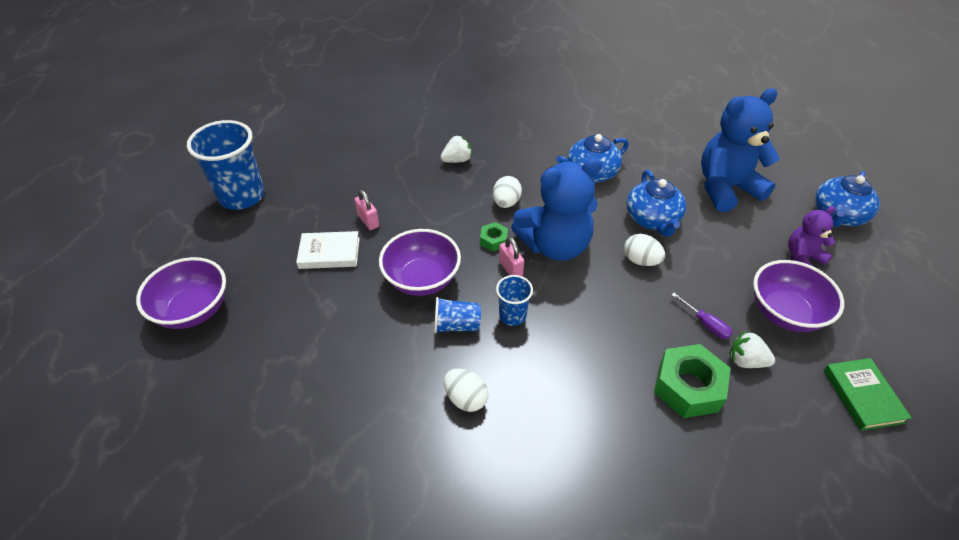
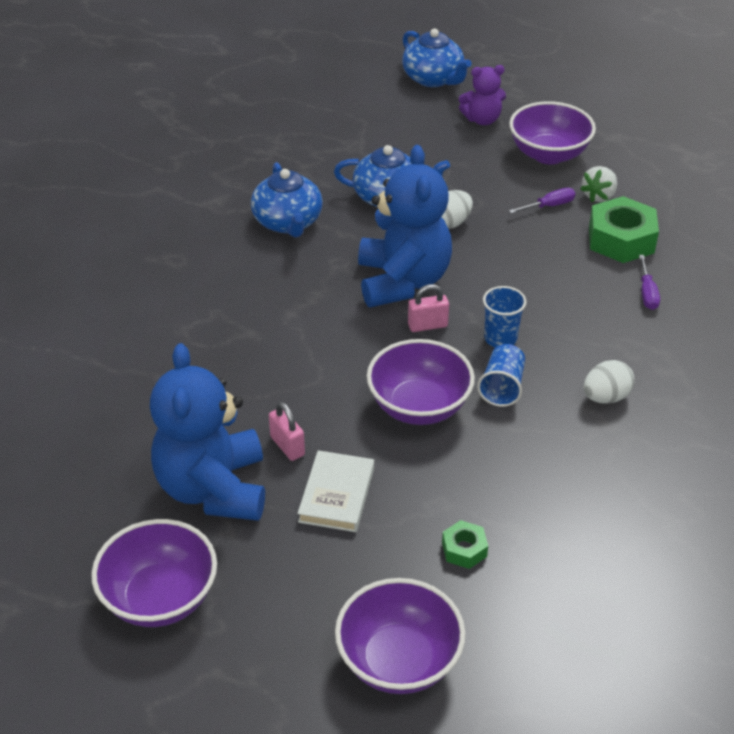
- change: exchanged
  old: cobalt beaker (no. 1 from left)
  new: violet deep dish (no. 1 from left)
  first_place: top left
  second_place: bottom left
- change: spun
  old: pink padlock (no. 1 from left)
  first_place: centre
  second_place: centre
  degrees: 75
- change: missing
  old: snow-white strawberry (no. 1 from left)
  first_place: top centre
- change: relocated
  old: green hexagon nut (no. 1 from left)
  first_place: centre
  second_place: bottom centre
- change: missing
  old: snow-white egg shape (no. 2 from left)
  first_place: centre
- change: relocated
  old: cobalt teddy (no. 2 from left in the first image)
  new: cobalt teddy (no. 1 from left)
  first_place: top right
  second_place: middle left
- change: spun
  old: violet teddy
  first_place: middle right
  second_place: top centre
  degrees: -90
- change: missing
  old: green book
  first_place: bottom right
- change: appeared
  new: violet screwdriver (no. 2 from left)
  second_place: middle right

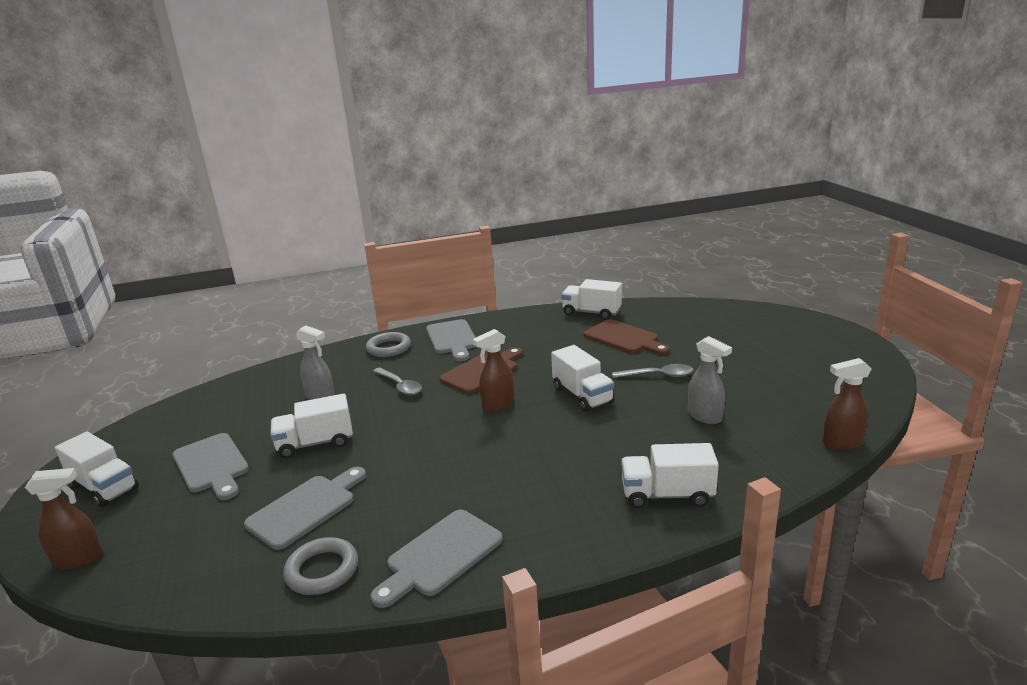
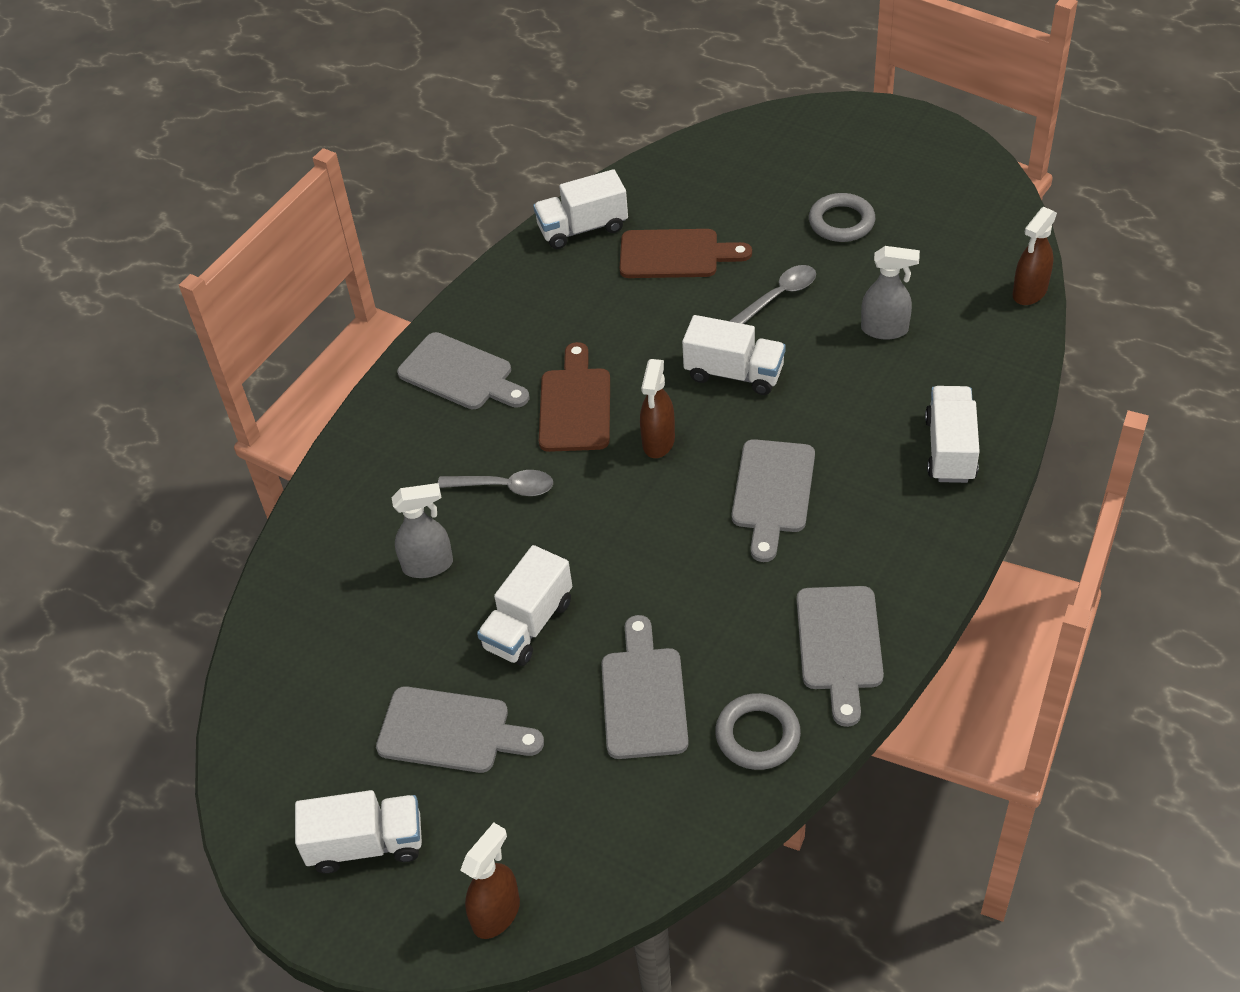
- change: relocated
  old: gray ring (no. 2 from left)
  first_place: centre
  second_place: top right
- change: spun
  old: snow-white toy truck (no. 5 from left)
  first_place: bottom centre
  second_place: middle right
  degrees: 135
- change: appeared
  new: gray chopping board (no. 4 from left)
  second_place: centre

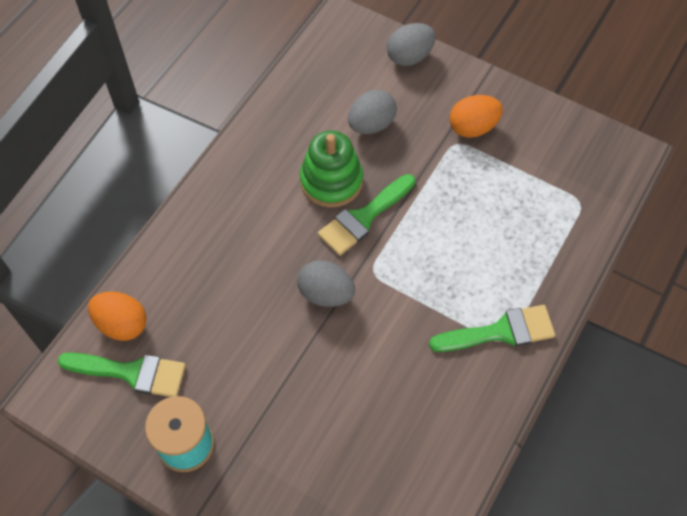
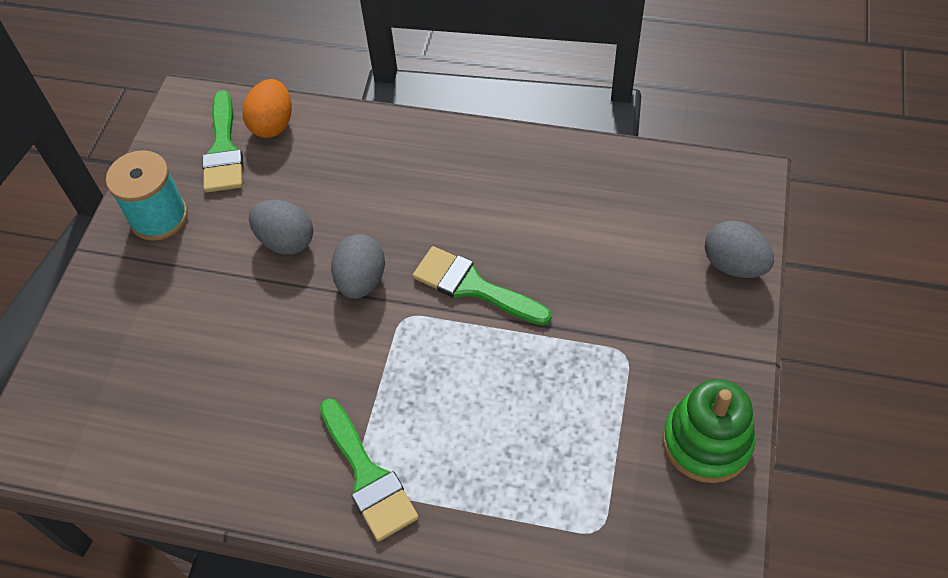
- change: relocated
  old: green stacking toy
  first_place: top centre
  second_place: bottom right
- change: relocated
  old: gray egg shape (no. 2 from left in the first image)
  new: gray egg shape (no. 1 from left)
  first_place: top centre
  second_place: middle left
- change: missing
  old: orange egg shape (no. 2 from left)
  first_place: top right

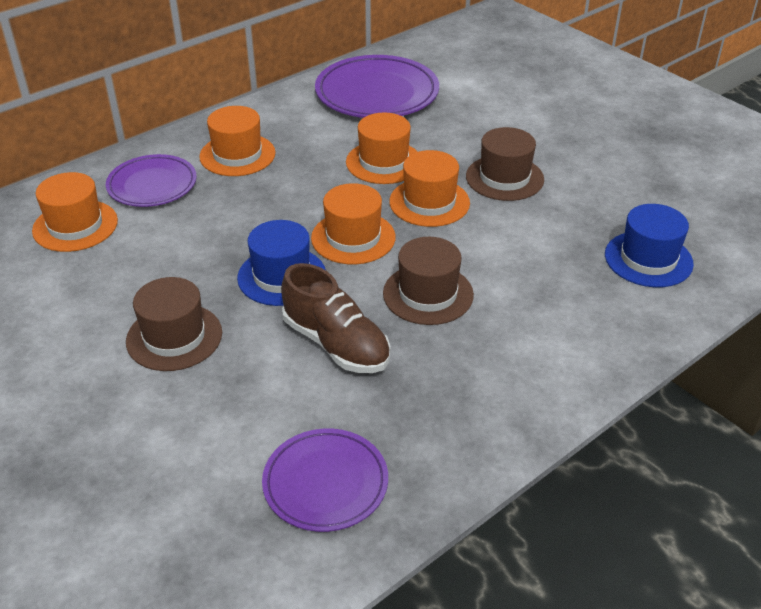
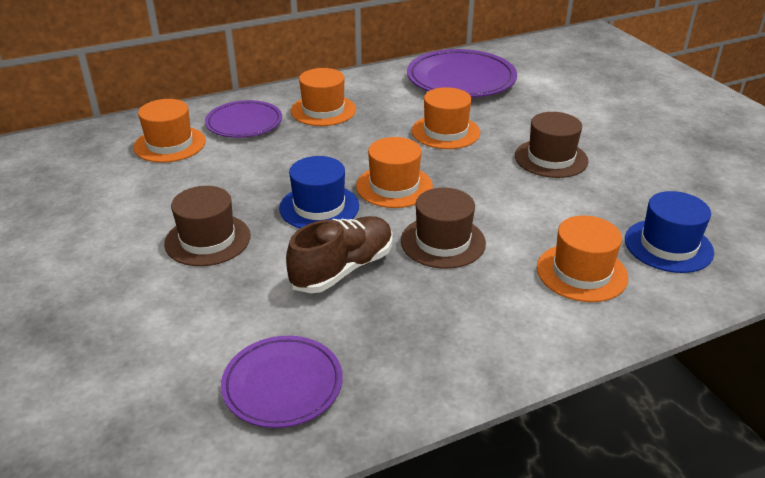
- change: spun
  old: dark brown sneaker
  first_place: centre
  second_place: centre
  degrees: -105
- change: relocated
  old: orange tall hat (no. 5 from left)
  first_place: top centre
  second_place: middle right

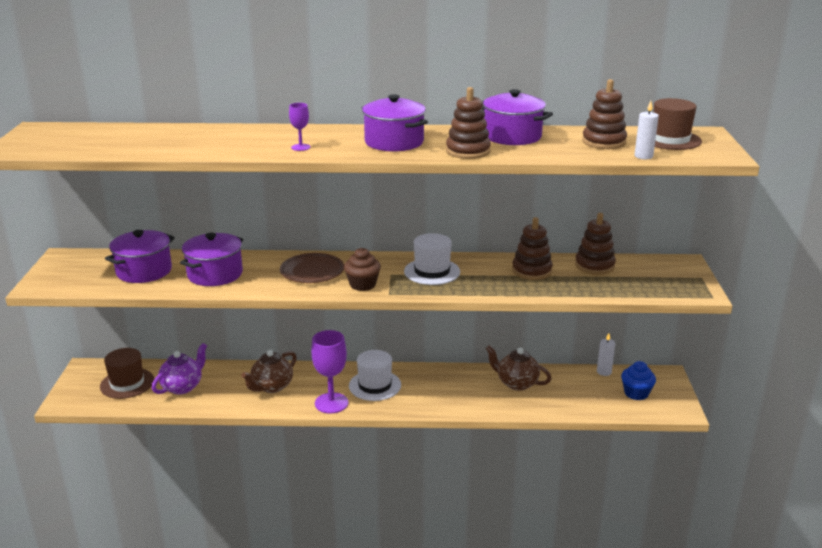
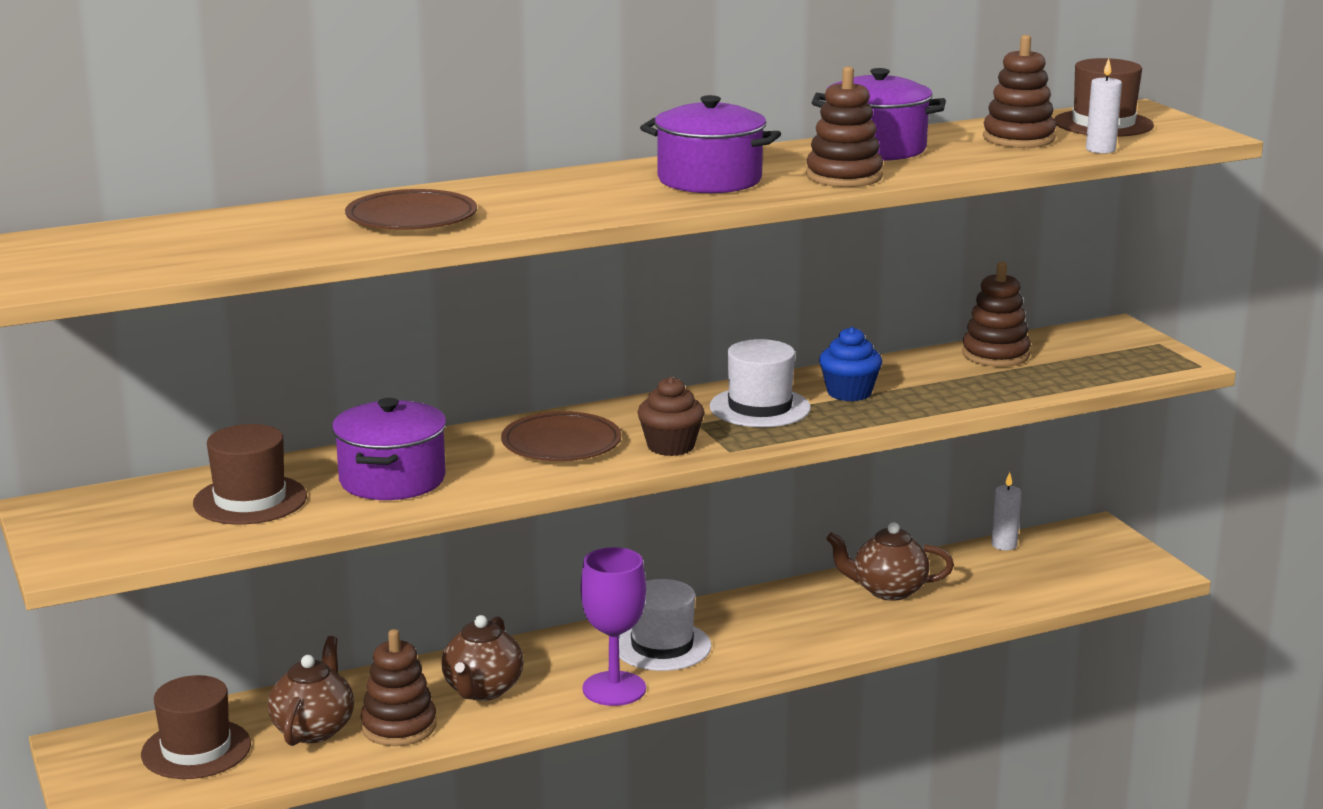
- change: exchanged
  old: violet cooking pot (no. 1 from left)
  new: dark brown tall hat (no. 2 from left)
  first_place: middle left
  second_place: middle left
- change: colour
  old: violet teapot
  new: dark brown teapot (no. 1 from left)
  first_place: bottom left
  second_place: bottom left
- change: missing
  old: violet wine glass (no. 1 from left)
  first_place: top centre
- change: relocated
  old: dark brown stacking toy (no. 2 from left in the first image)
  new: dark brown stacking toy (no. 1 from left)
  first_place: centre
  second_place: bottom left
- change: relocated
  old: cobalt muffin
  first_place: bottom right
  second_place: centre
- change: appeared
  new: dark brown plate (no. 1 from left)
  second_place: top left

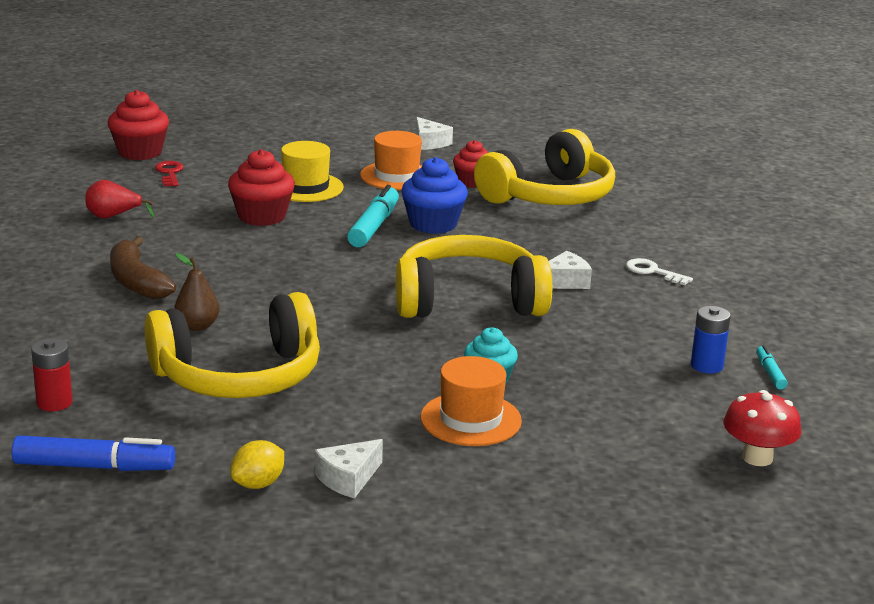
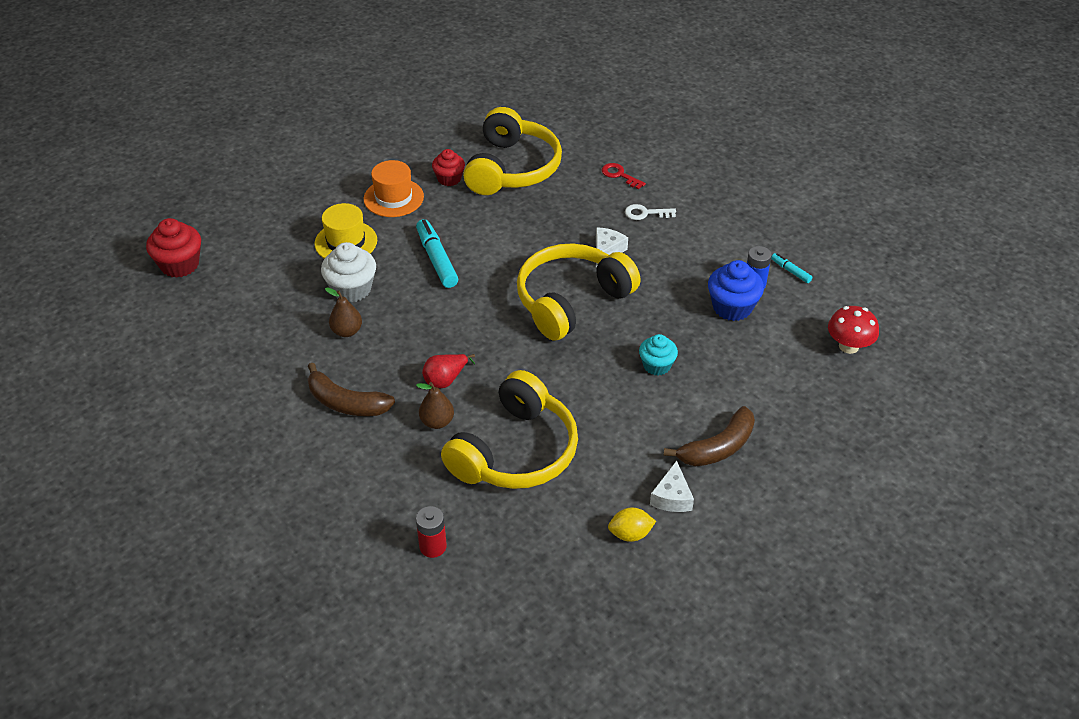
- change: missing
  old: cobalt marker
  first_place: bottom left
- change: relocated
  old: scarlet toy pear
  first_place: top left
  second_place: centre
- change: relocated
  old: scarlet latchkey
  first_place: top left
  second_place: top centre
- change: colour
  old: scarlet muffin (no. 2 from left)
  new: snow-white muffin
  first_place: top left
  second_place: middle left
- change: spun
  old: golden citrus fruit
  first_place: bottom left
  second_place: bottom centre
  degrees: 75
- change: relocated
  old: cobalt muffin
  first_place: top centre
  second_place: middle right
- change: missing
  old: snow-white cheese (no. 2 from left)
  first_place: top centre
- change: missing
  old: orange tall hat (no. 2 from left)
  first_place: centre
- change: appeared
  new: dark brown toy pear (no. 1 from left)
  second_place: middle left
- change: appeared
  new: dark brown banana fruit (no. 2 from left)
  second_place: centre

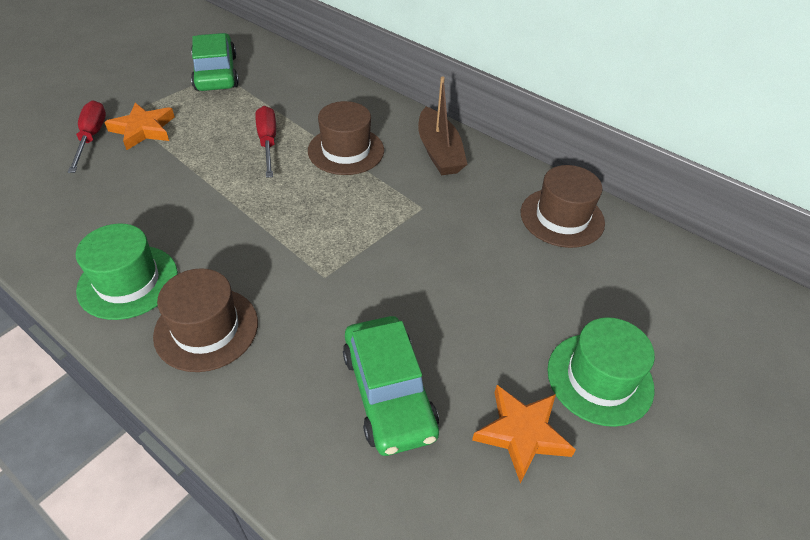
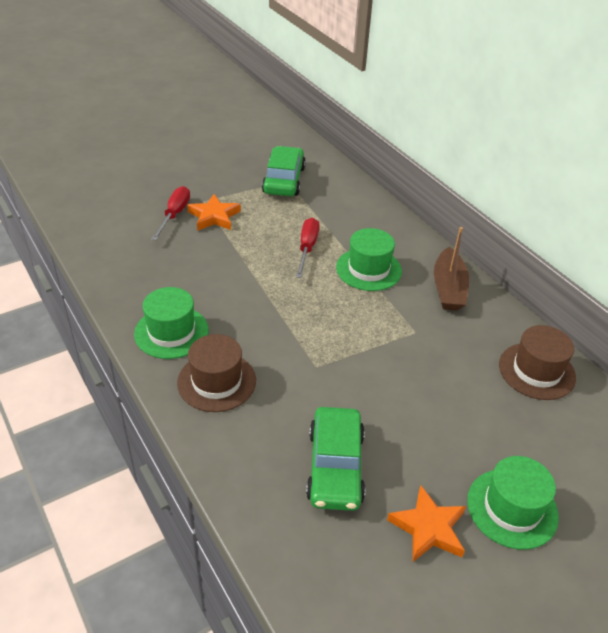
- change: colour
  old: dark brown tall hat (no. 2 from left)
  new: green tall hat (no. 2 from left)
  first_place: top centre
  second_place: centre

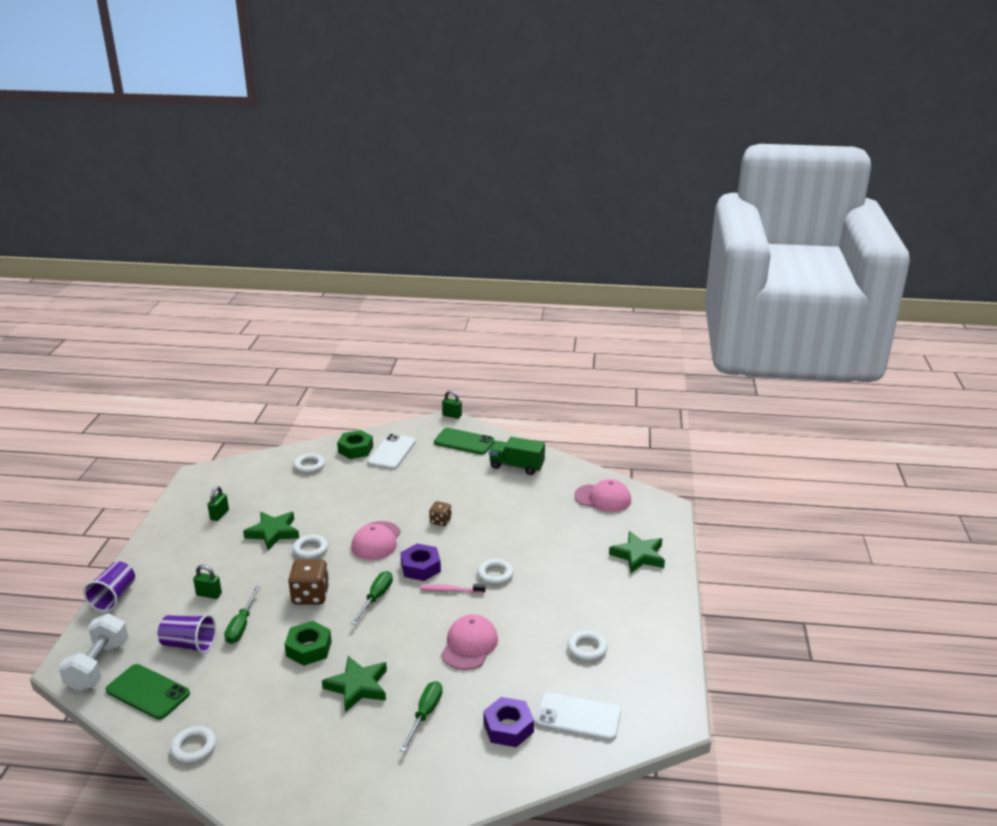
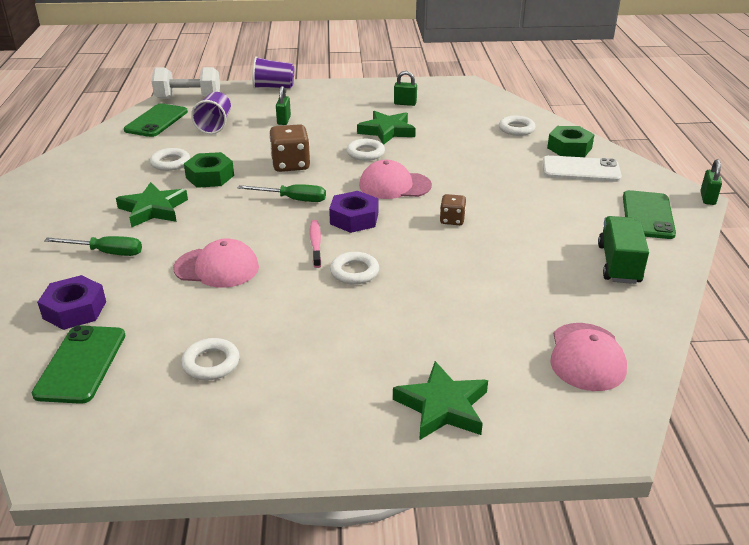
- change: relocated
  old: snow-white ring (no. 1 from left)
  first_place: bottom left
  second_place: top left
- change: missing
  old: green screwdriver (no. 1 from left)
  first_place: bottom left
- change: colour
  old: snow-white smartphone (no. 2 from left)
  new: green smartphone (no. 1 from left)
  first_place: bottom centre
  second_place: bottom left

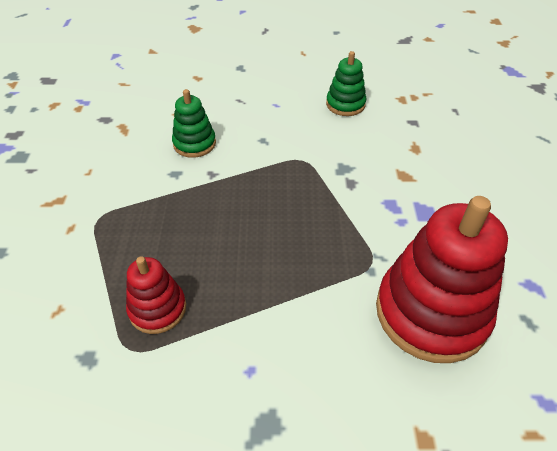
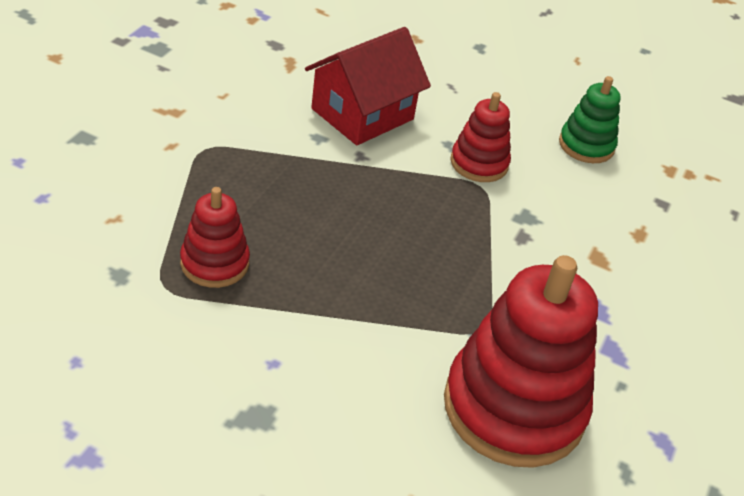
- change: exchanged
  old: green stacking toy (no. 1 from left)
  new: scarlet house
  first_place: top centre
  second_place: top centre
- change: appeared
  new: scarlet stacking toy (no. 2 from left)
  second_place: top centre

